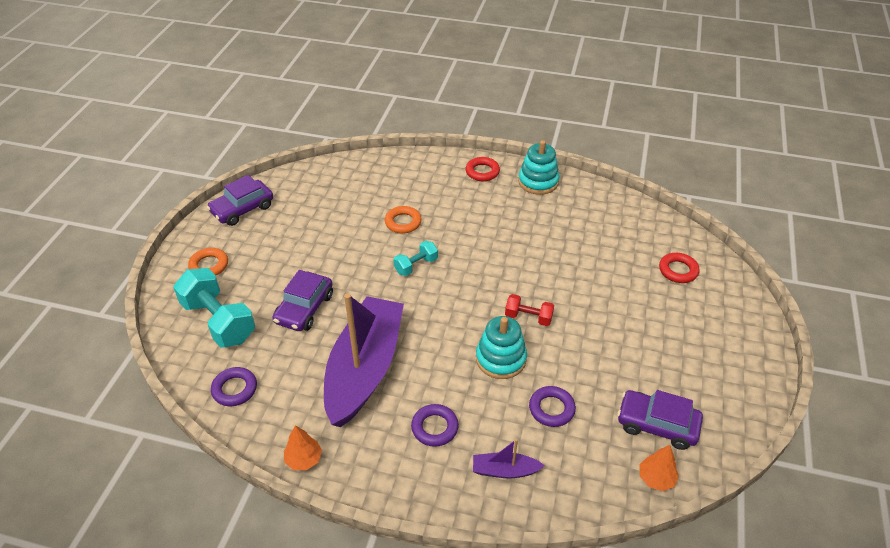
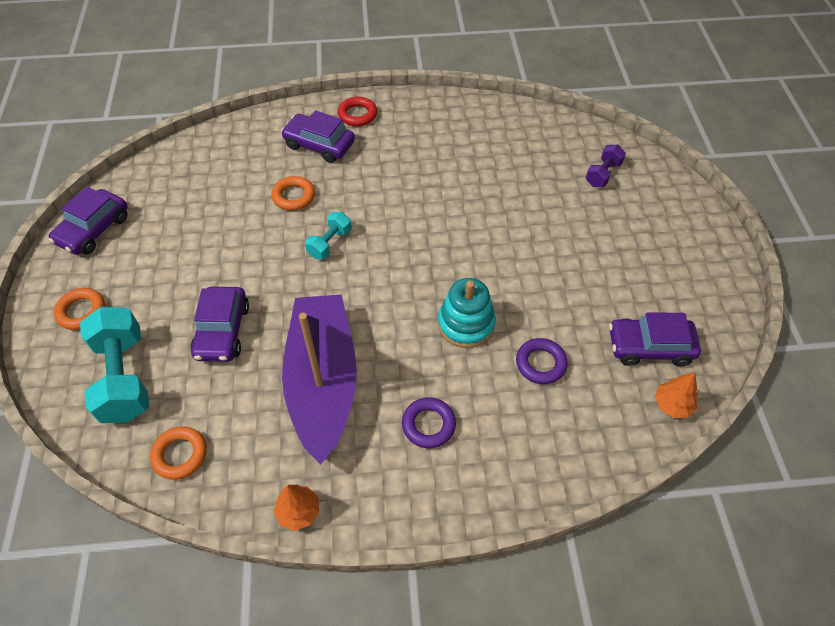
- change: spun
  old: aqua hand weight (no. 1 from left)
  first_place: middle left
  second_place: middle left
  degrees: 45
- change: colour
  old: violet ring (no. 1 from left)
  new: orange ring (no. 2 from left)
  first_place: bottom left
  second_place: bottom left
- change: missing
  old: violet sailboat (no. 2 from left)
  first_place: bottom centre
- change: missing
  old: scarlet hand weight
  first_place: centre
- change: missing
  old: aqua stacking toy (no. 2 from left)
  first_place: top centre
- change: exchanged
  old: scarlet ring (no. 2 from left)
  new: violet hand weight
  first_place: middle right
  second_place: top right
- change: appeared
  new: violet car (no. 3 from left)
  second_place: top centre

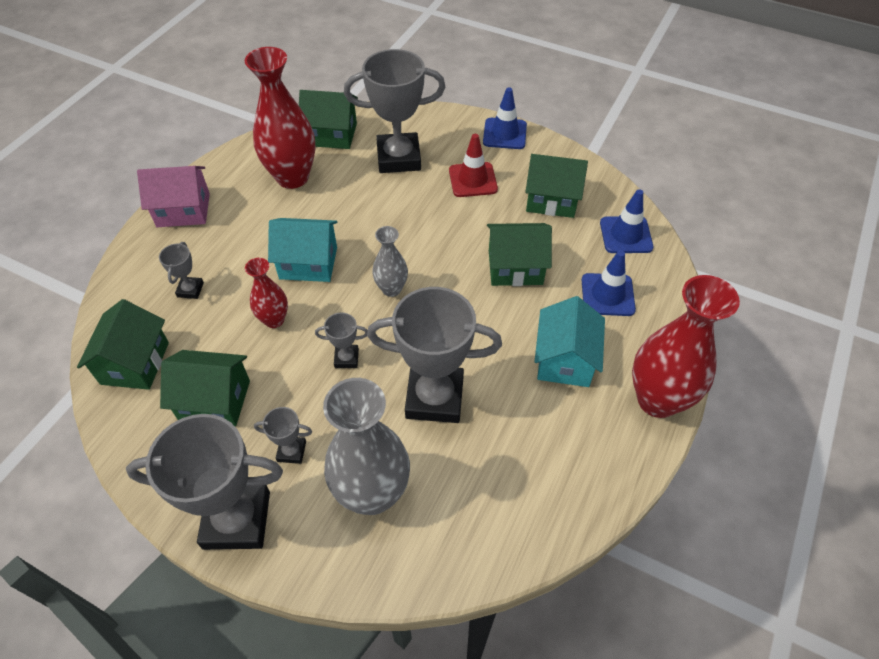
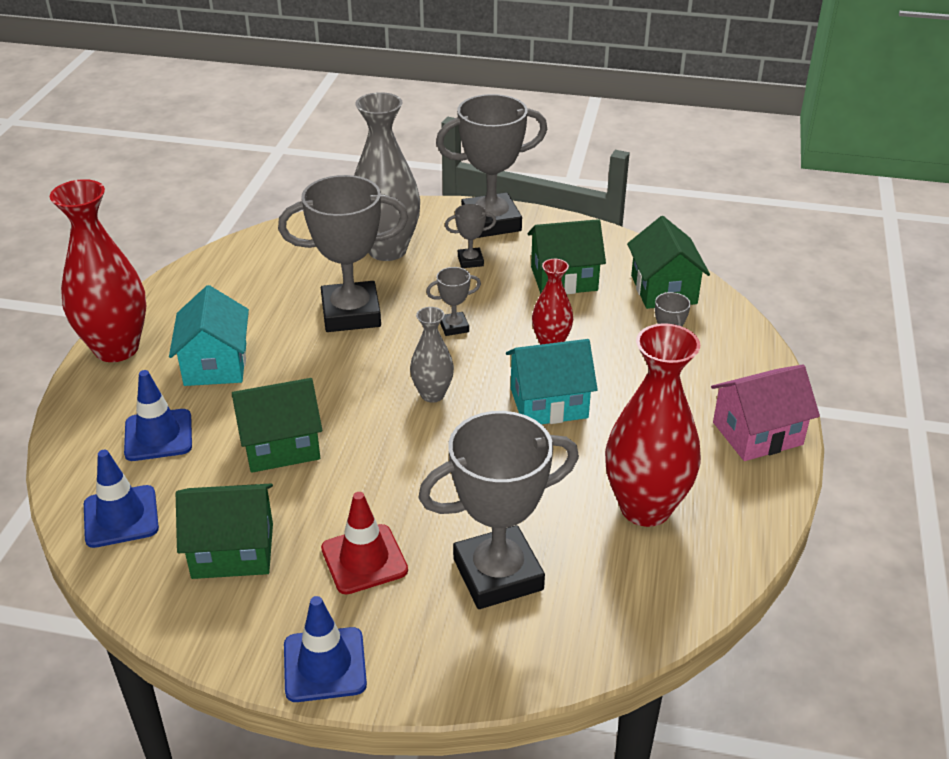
- change: missing
  old: green house (no. 3 from left)
  first_place: top centre

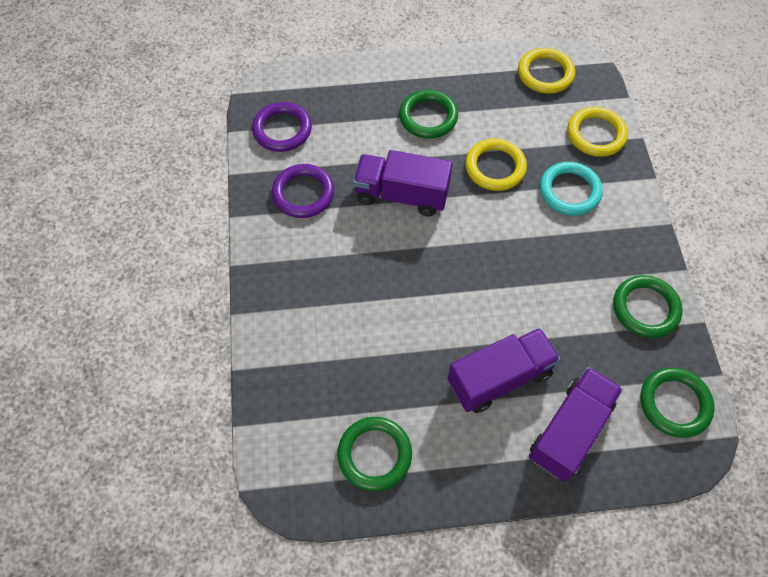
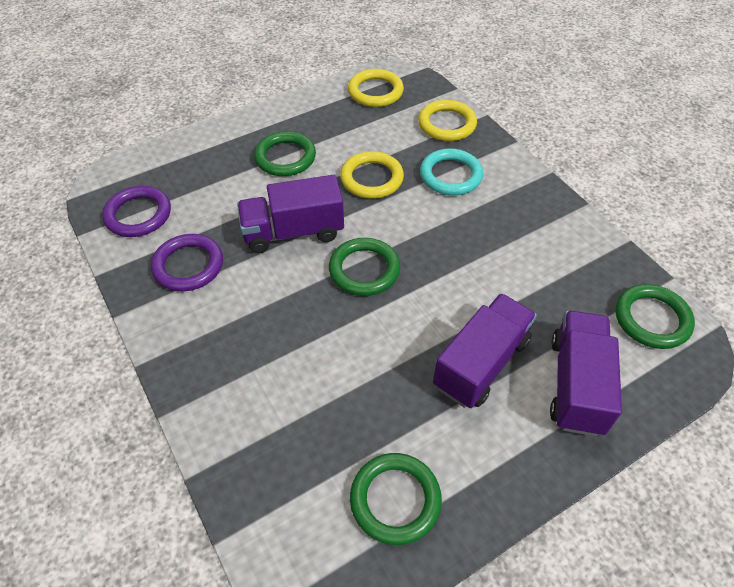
- change: relocated
  old: green ring (no. 3 from left in the first image)
  new: green ring (no. 2 from left)
  first_place: middle right
  second_place: centre

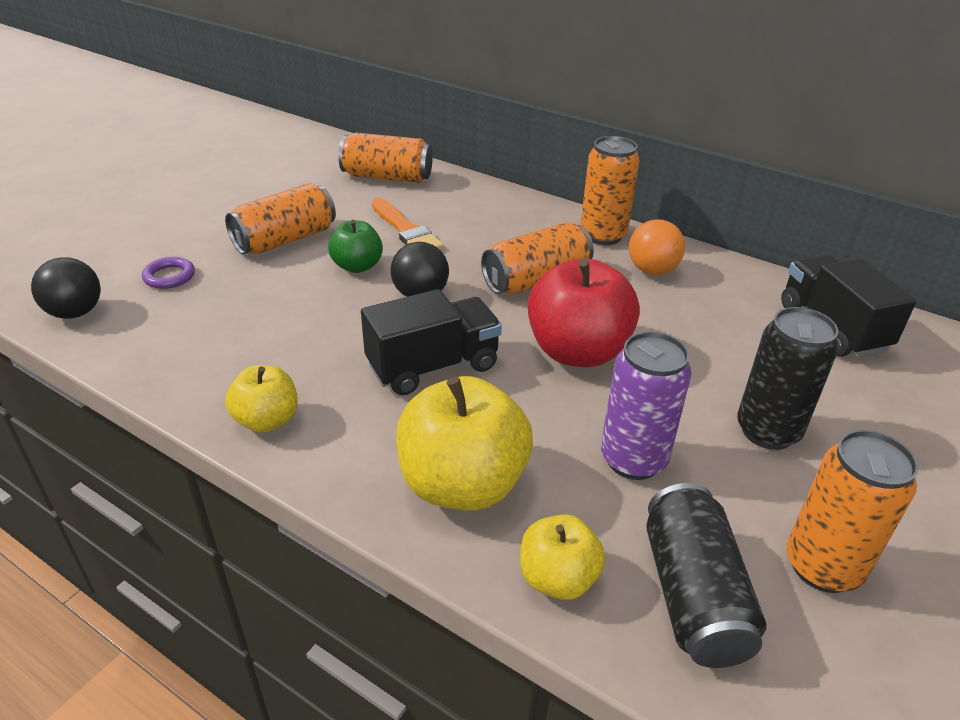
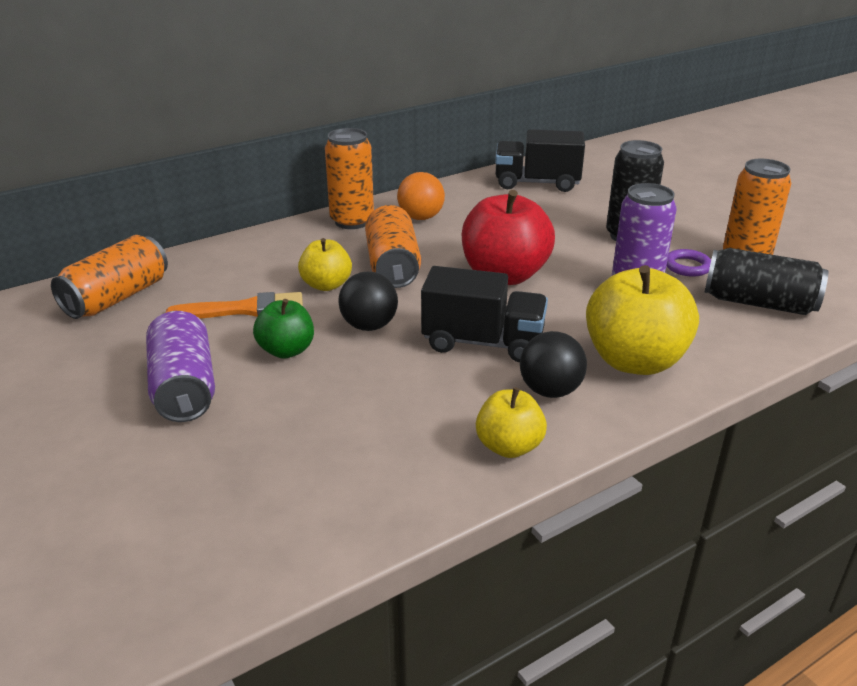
- change: relocated
  old: black sphere (no. 1 from left in the first image)
  new: black sphere (no. 2 from left)
  first_place: middle left
  second_place: centre
- change: relocated
  old: violet ring
  first_place: middle left
  second_place: middle right
- change: colour
  old: orange tin (no. 1 from left)
  new: violet tin (no. 1 from left)
  first_place: top left
  second_place: middle left
- change: spun
  old: black toy truck (no. 1 from left)
  first_place: centre
  second_place: centre
  degrees: 105
- change: relocated
  old: golden toy apple (no. 3 from left in the first image)
  new: golden toy apple (no. 1 from left)
  first_place: bottom centre
  second_place: centre

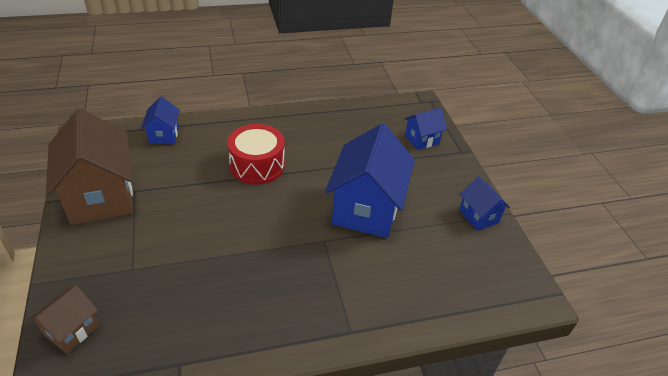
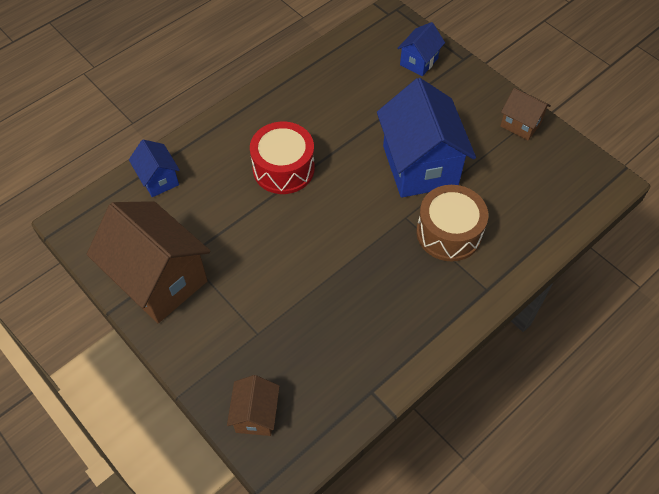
- change: colour
  old: cobalt house (no. 4 from left)
  new: dark brown house (no. 3 from left)
  first_place: middle right
  second_place: top right
- change: appeared
  new: dark brown toy drum
  second_place: middle right

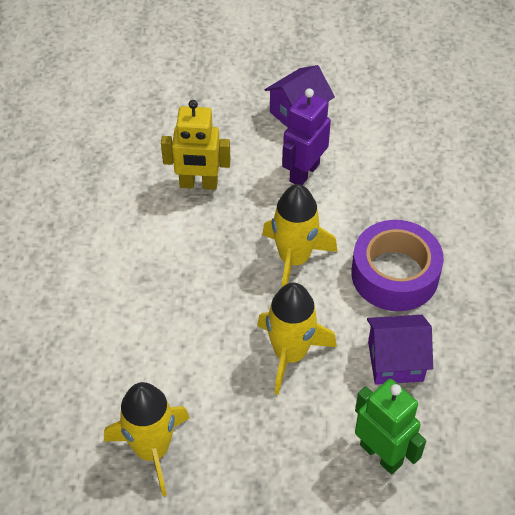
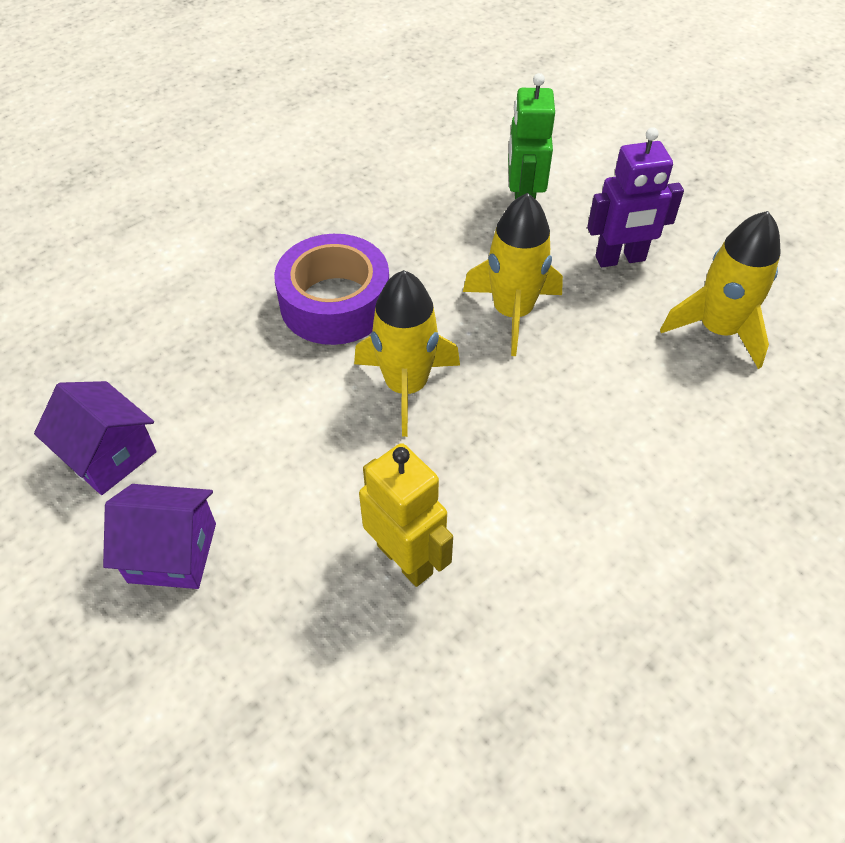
- change: relocated
  old: violet robot
  first_place: top centre
  second_place: top right
- change: relocated
  old: violet house (no. 2 from left in the first image)
  new: violet house (no. 1 from left)
  first_place: bottom right
  second_place: middle left

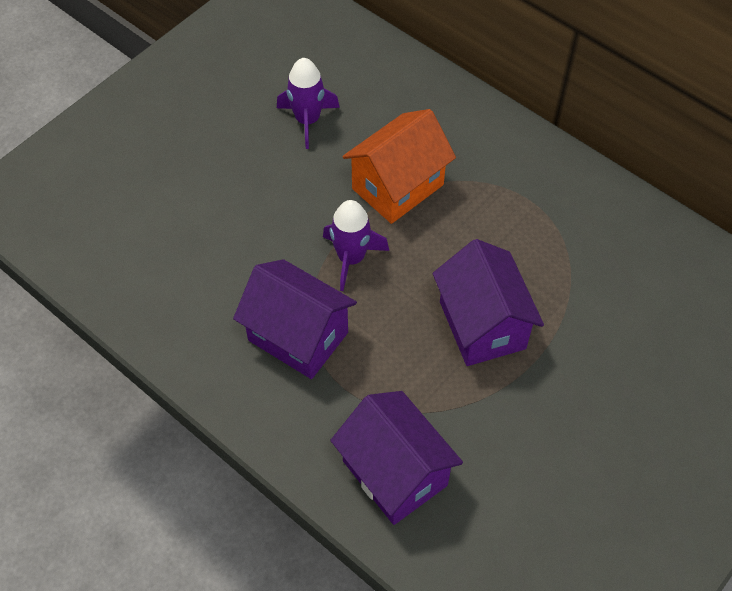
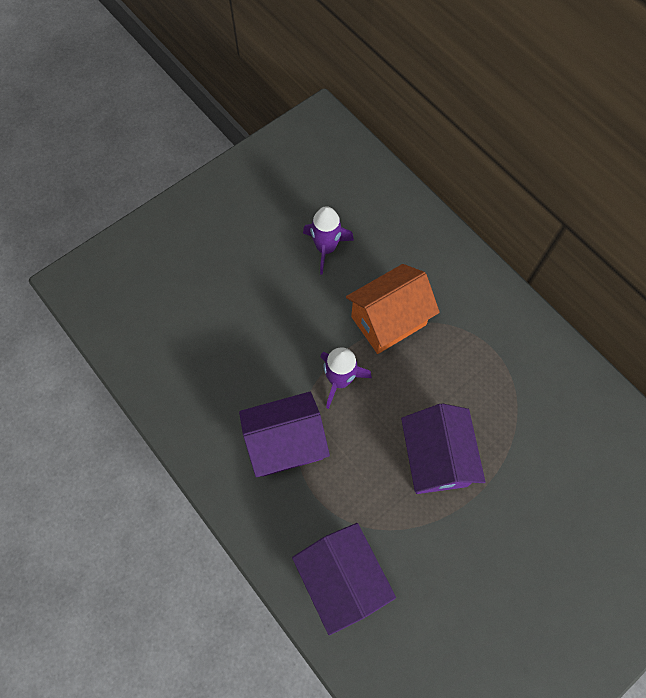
- change: spun
  old: violet house (no. 1 from left)
  first_place: centre
  second_place: centre
  degrees: -60

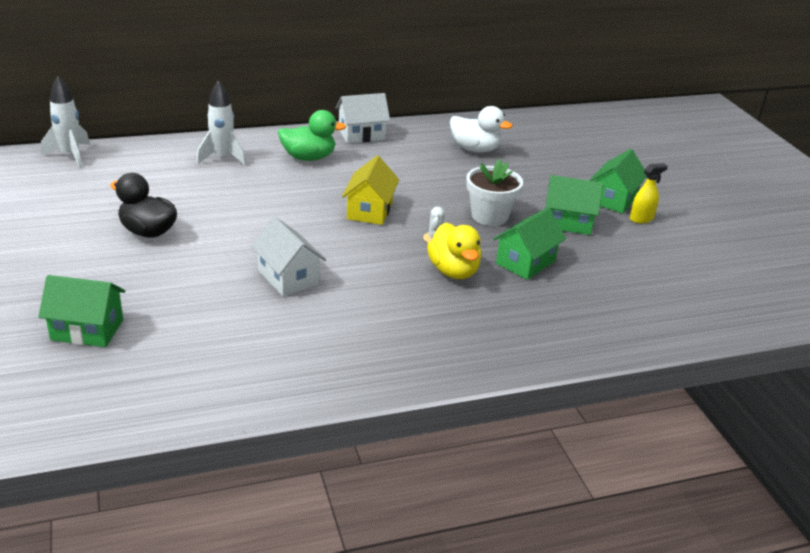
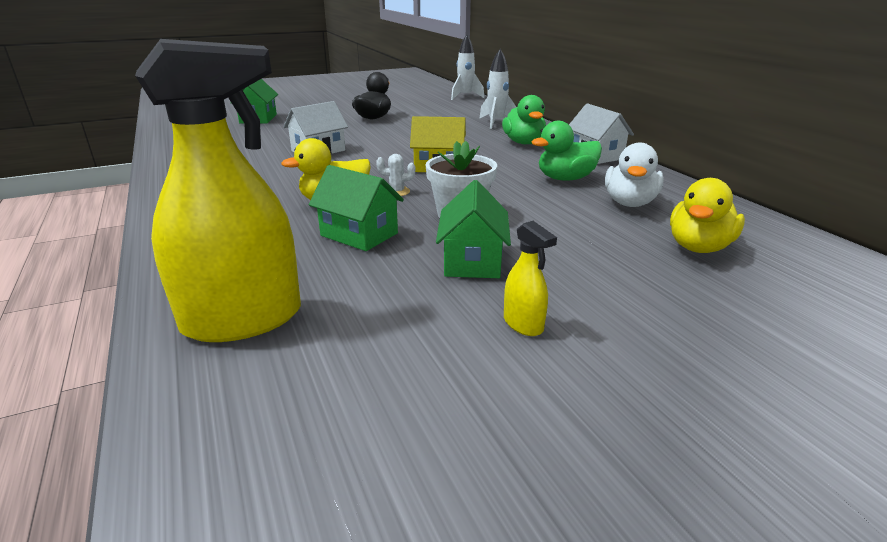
- change: missing
  old: green house (no. 4 from left)
  first_place: top right
- change: appeared
  new: golden sprayer (no. 1 from left)
  second_place: middle left
- change: appeared
  new: green toy duck (no. 2 from left)
  second_place: top centre
- change: appeared
  new: golden toy duck (no. 2 from left)
  second_place: middle right

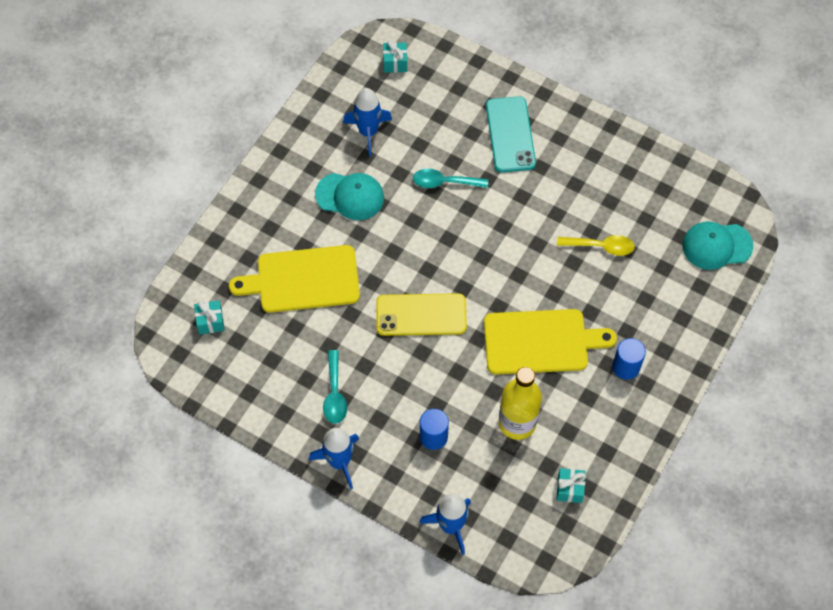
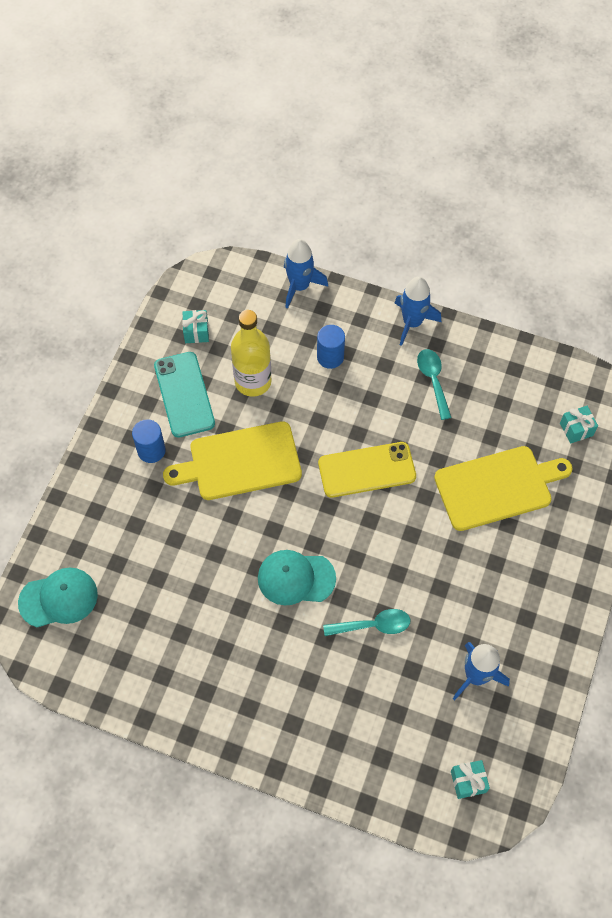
- change: relocated
  old: aqua peaked cap (no. 1 from left in the first image)
  new: aqua peaked cap (no. 2 from left)
  first_place: top centre
  second_place: centre
- change: relocated
  old: aqua smartphone
  first_place: top centre
  second_place: middle left
- change: missing
  old: golden spoon
  first_place: middle right

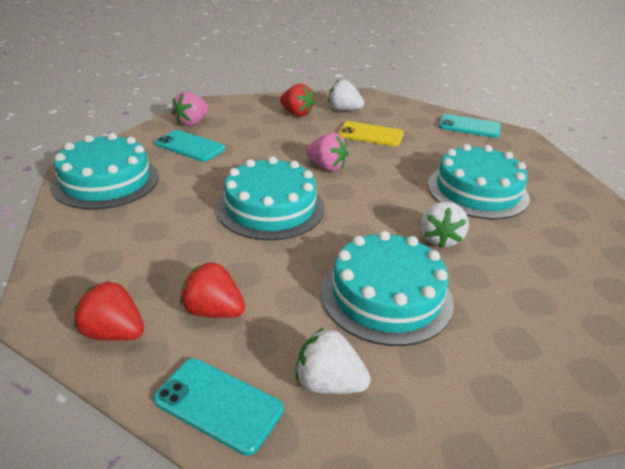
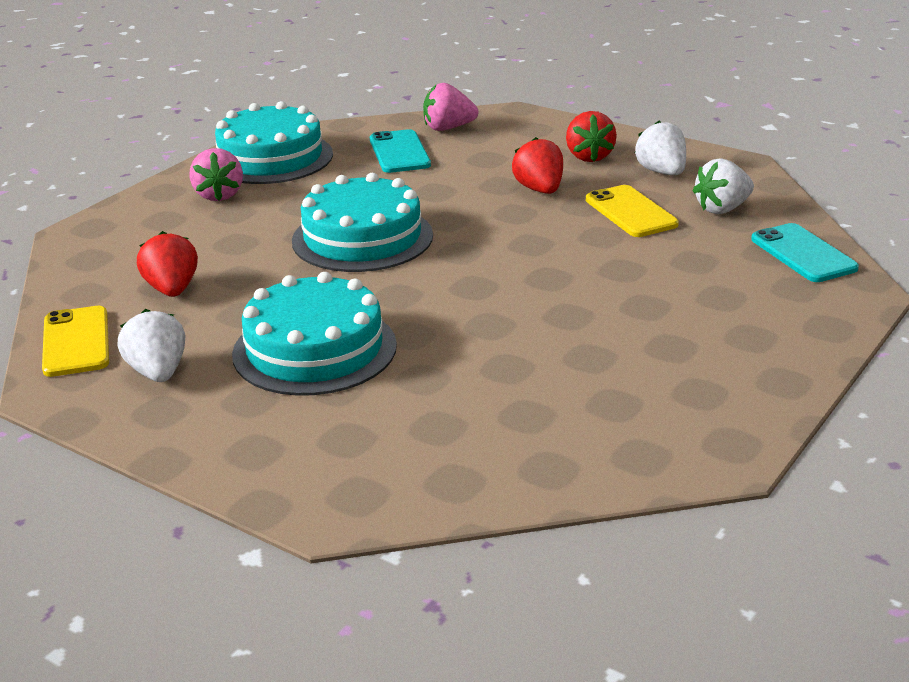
- change: relocated
  old: scarlet strawberry (no. 1 from left in the first image)
  new: scarlet strawberry (no. 2 from left)
  first_place: middle left
  second_place: top centre
- change: colour
  old: aqua smartphone (no. 2 from left)
  new: golden smartphone (no. 1 from left)
  first_place: bottom centre
  second_place: middle left
- change: relocated
  old: pink strawberry (no. 2 from left in the first image)
  new: pink strawberry (no. 1 from left)
  first_place: top centre
  second_place: top left
- change: relocated
  old: snow-white strawberry (no. 3 from left)
  first_place: middle right
  second_place: top right
- change: missing
  old: aqua cake (no. 4 from left)
  first_place: middle right

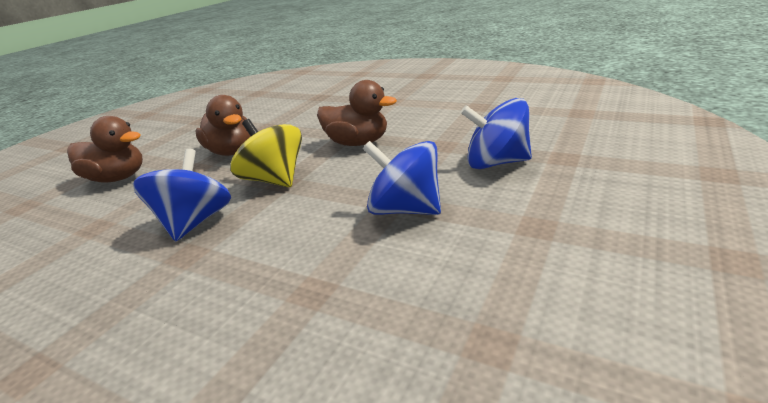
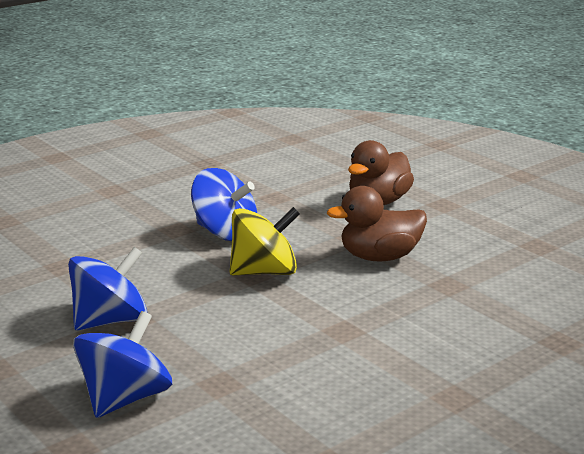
- change: missing
  old: dark brown toy duck (no. 3 from left)
  first_place: top centre

